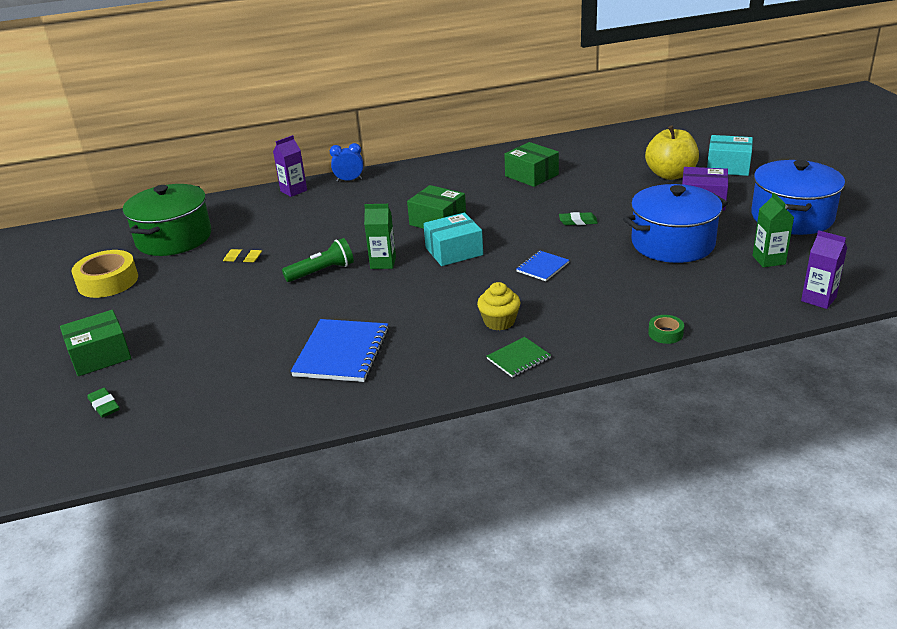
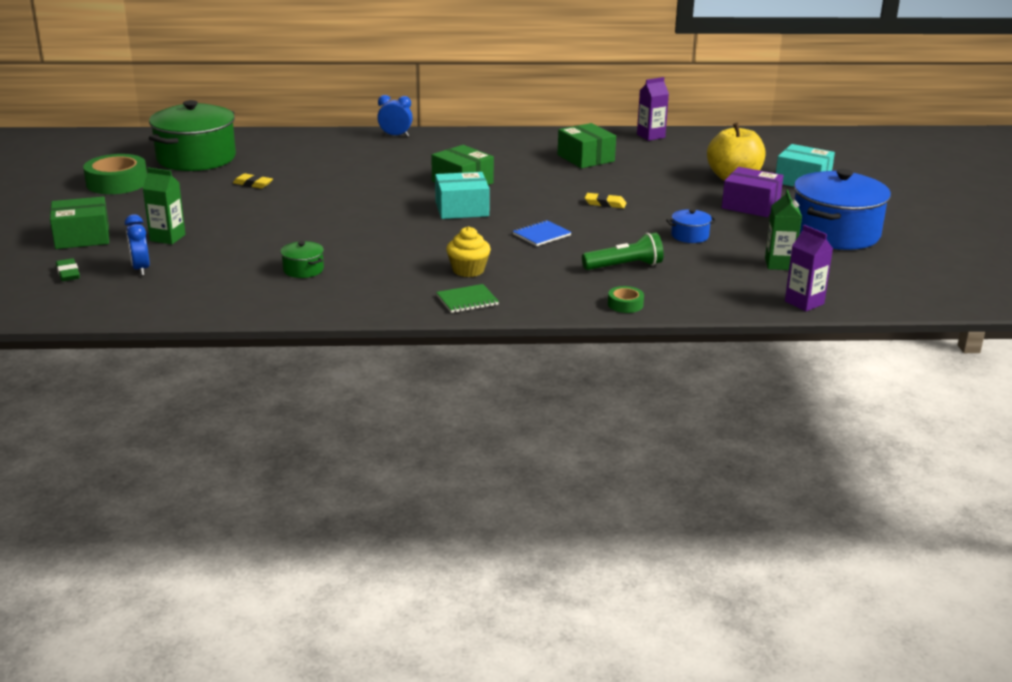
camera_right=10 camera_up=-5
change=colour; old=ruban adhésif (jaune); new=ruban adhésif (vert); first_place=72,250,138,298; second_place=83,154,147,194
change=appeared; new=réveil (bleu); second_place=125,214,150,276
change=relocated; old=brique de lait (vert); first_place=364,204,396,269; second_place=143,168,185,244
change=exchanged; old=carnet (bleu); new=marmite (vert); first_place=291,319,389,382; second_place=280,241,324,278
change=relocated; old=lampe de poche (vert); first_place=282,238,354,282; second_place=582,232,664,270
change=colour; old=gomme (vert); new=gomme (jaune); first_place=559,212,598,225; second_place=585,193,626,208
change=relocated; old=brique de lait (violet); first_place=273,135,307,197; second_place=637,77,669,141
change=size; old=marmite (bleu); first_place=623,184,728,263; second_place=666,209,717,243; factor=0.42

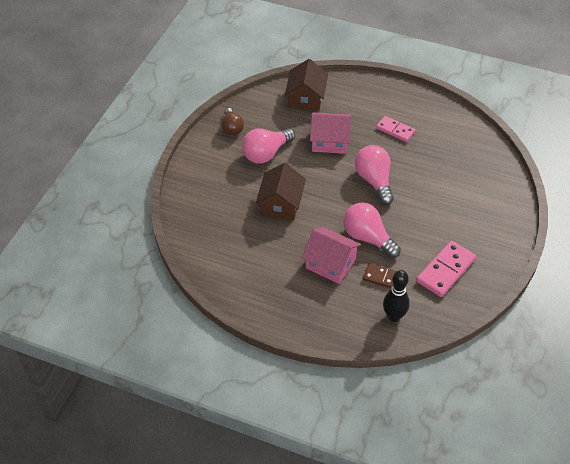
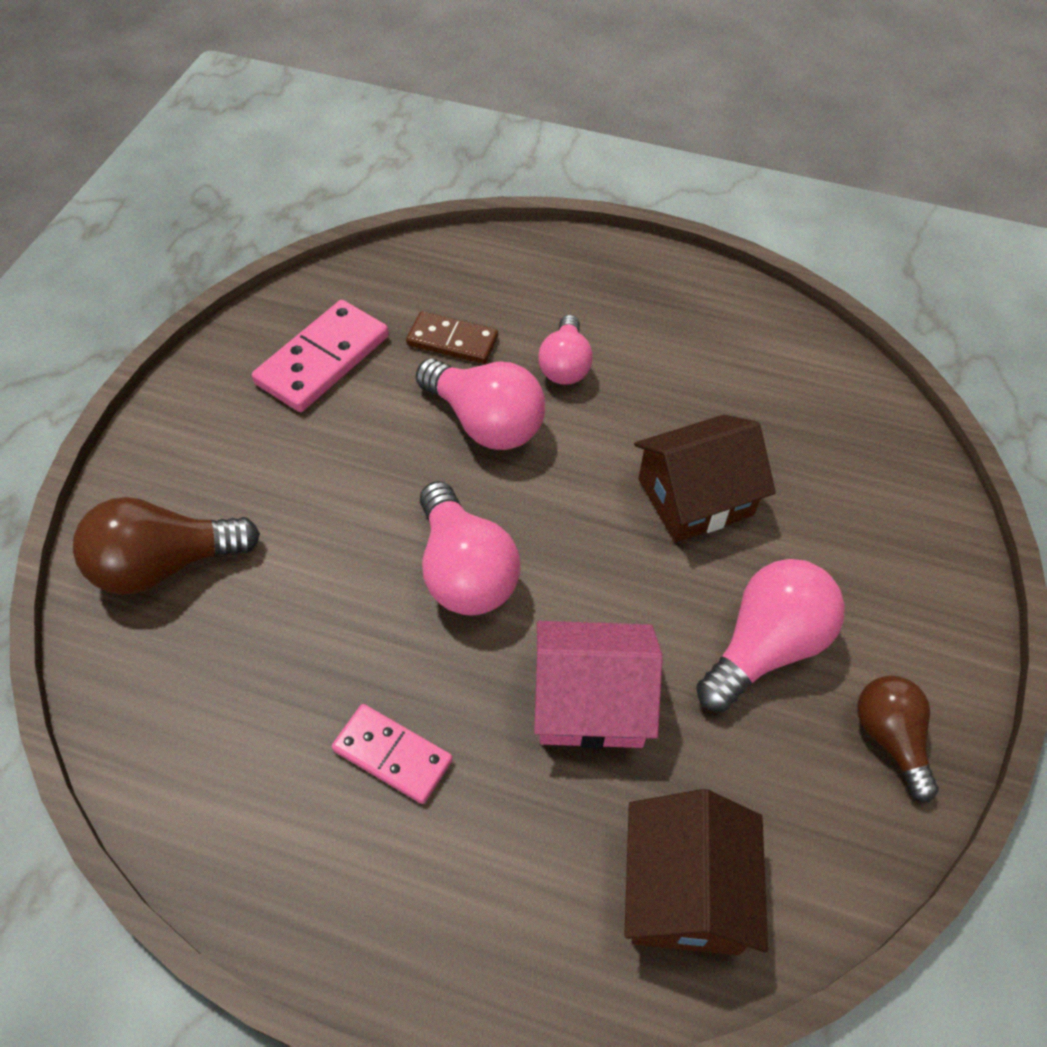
camera_right=175 camera_up=5
change=appeared; new=ampoule (marron); second_place=73,497,260,595
change=exchanged; old=maison (rose); new=ampoule (rose); first_place=302,227,361,284; second_place=538,315,593,385
change=spun; old=maison (marron); first_place=256,163,306,220; second_place=634,415,776,542; degrees=60
change=missing; old=quille (noir); first_place=383,270,410,322

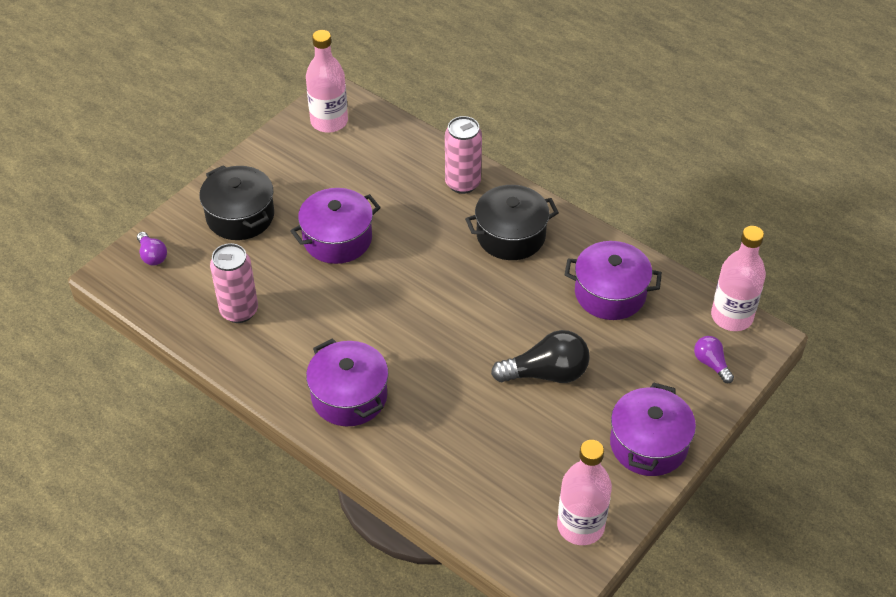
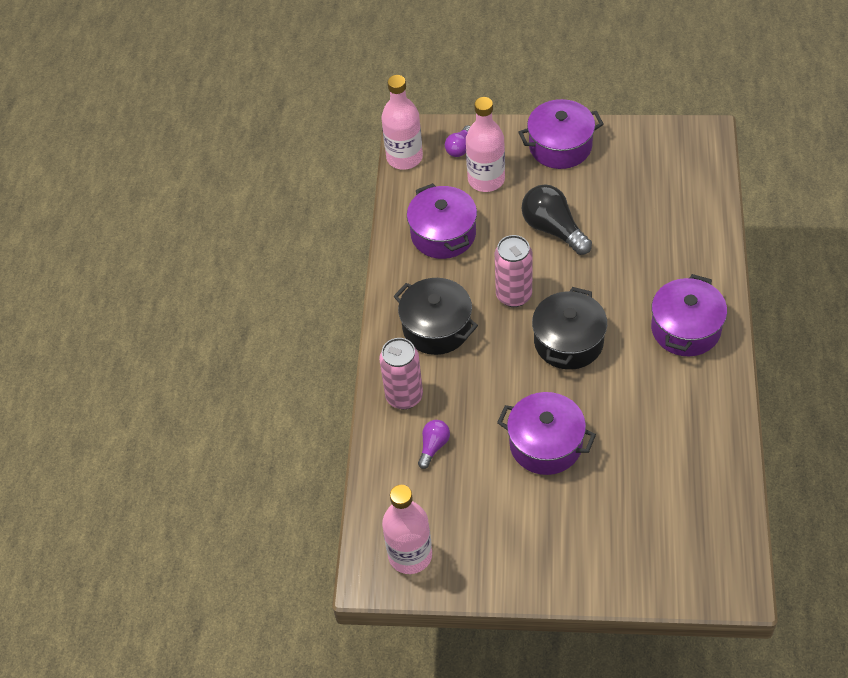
camera_right=-120 camera_up=5
change=relocated; old=ampoule (violet); first_place=137,232,167,266; second_place=418,420,450,469
change=relocated; old=bouteille (rose); first_place=557,440,612,545; second_place=466,97,505,192
change=relocated; old=canette (rose); first_place=210,243,258,323; second_place=495,235,532,307
change=relocated; old=marmite (noir); first_place=199,165,274,240; second_place=532,287,607,370

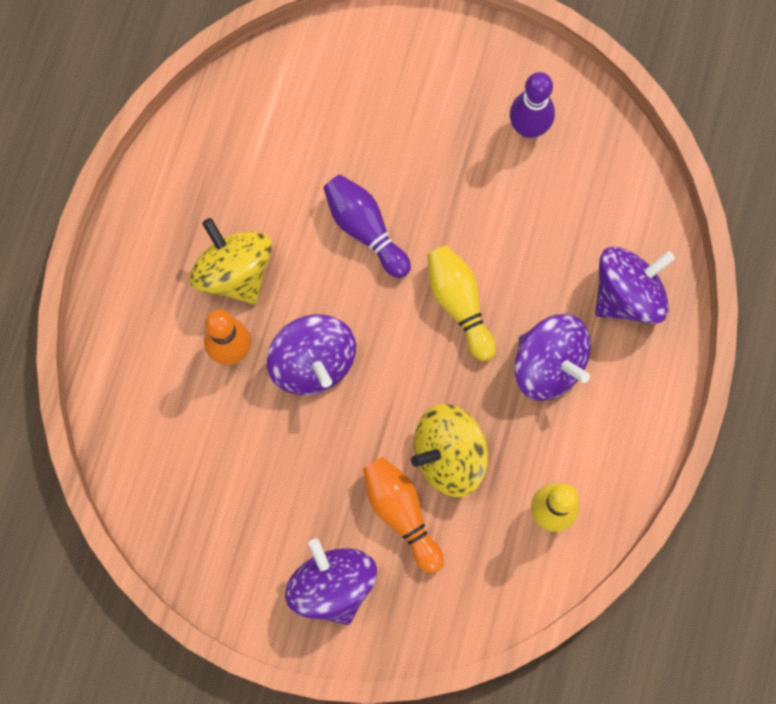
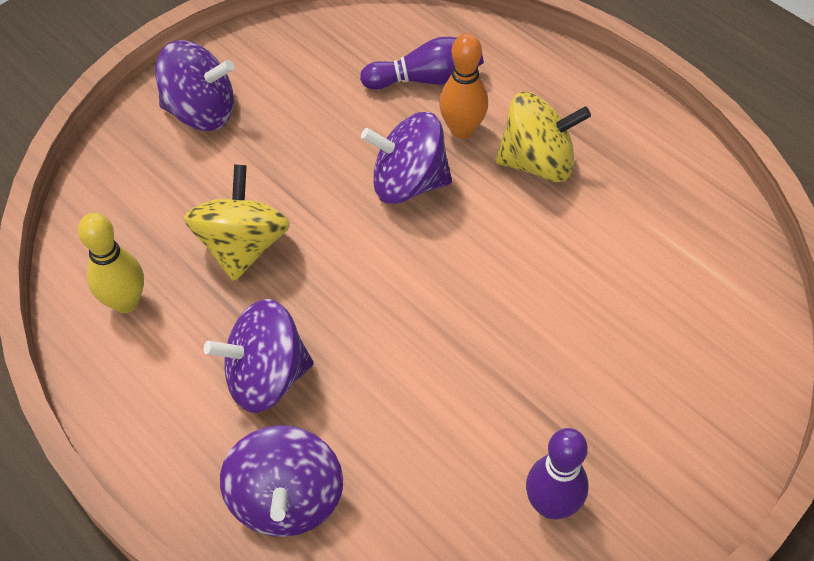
camera_right=120 camera_up=-20
change=relocated; old=quille (violet); first_place=323,174,411,278; second_place=360,37,483,90
change=missing; old=quille (orange); first_place=363,457,444,573
change=missing; old=quille (jaune); first_place=427,245,496,361

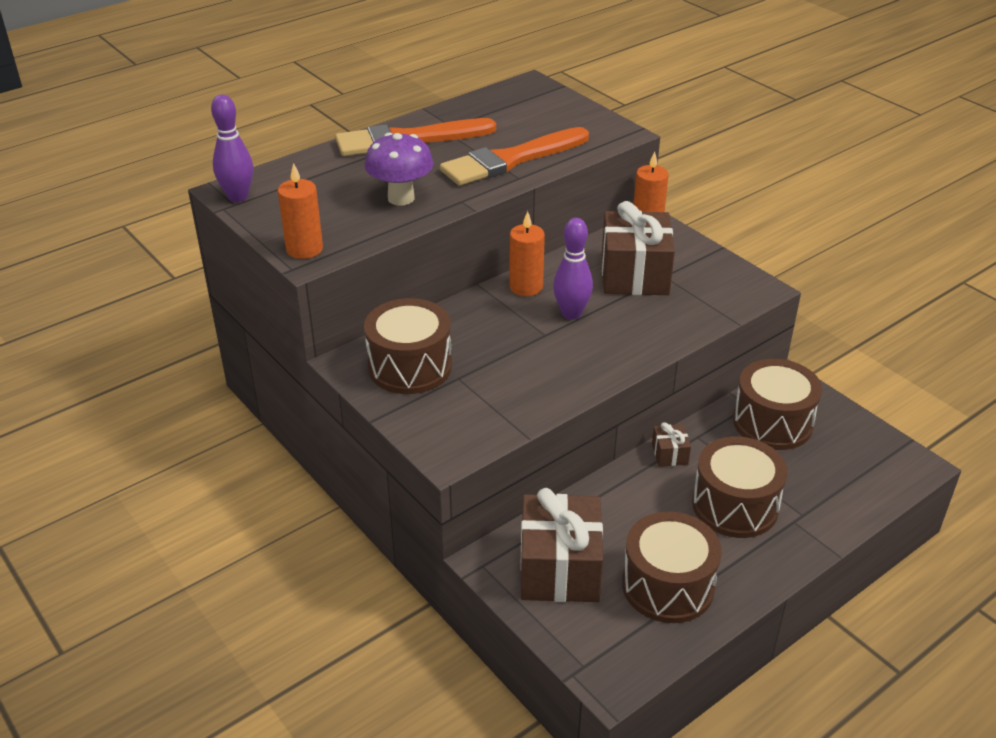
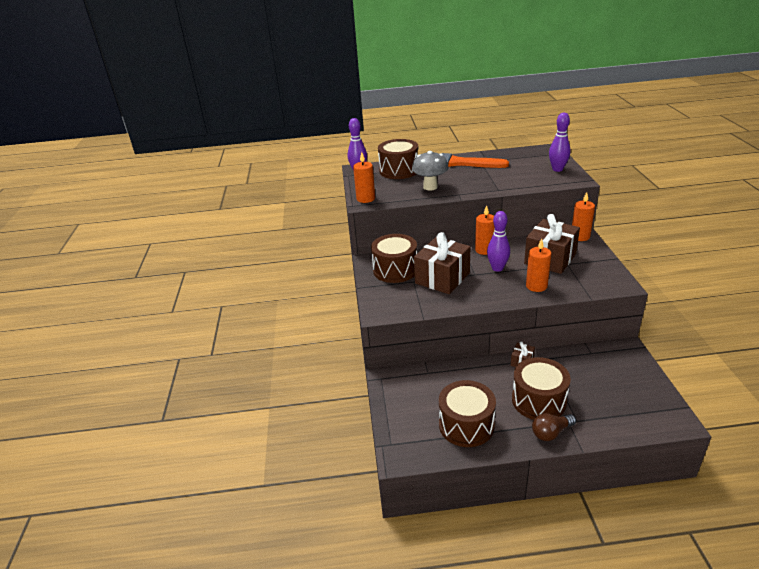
camera_right=35 camera_up=-5
change=relocated; old=tambour (marron); first_place=733,359,822,450; second_place=378,139,418,179
change=colour; old=champignon (violet); new=champignon (gris); first_place=365,133,434,206; second_place=412,151,449,191
change=relocated; old=cadeau (marron); first_place=520,488,603,602; second_place=414,232,470,294
change=appeared; new=bougie (orange); second_place=526,238,551,292
change=appeared; new=ampoule (marron); second_place=532,413,576,441
change=appeared; new=quille (violet); second_place=549,113,570,172
change=missing; old=pinceau (orange); first_place=440,127,589,186

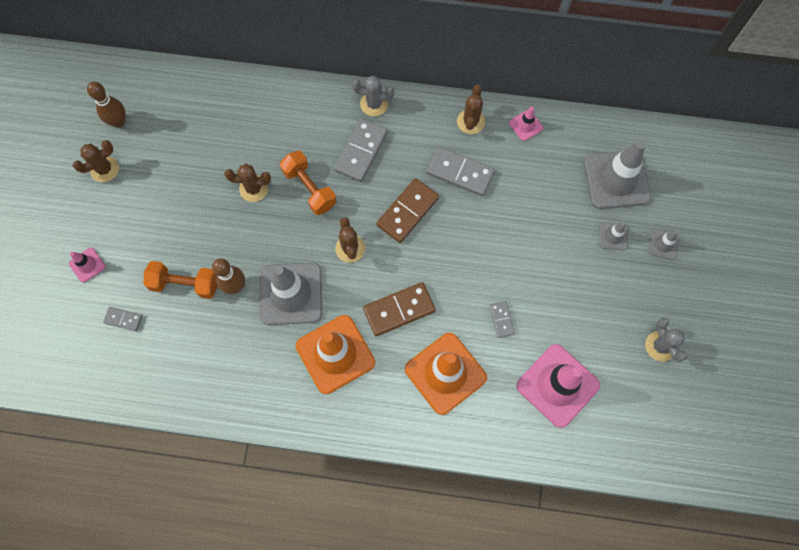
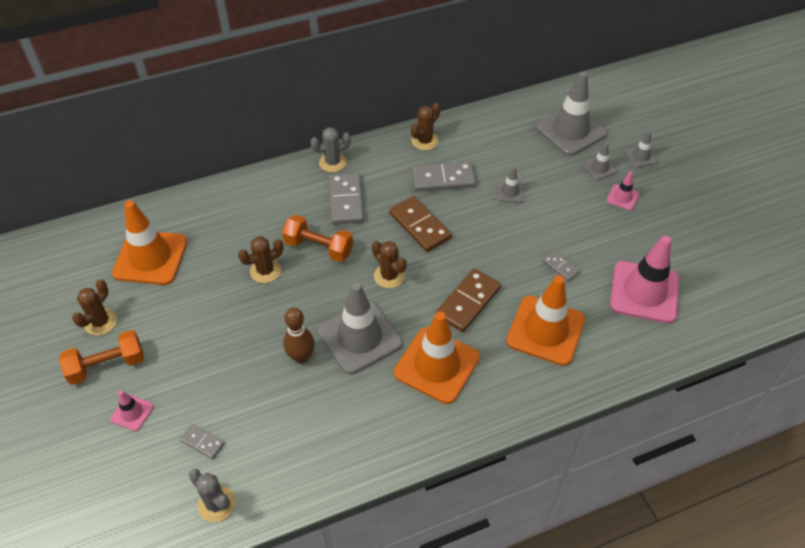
camera_right=-30 camera_up=-20
change=relocated; old=haltère (orange); first_place=143,261,217,299; second_place=59,330,144,385
change=appeared; new=cône de chantier (orange); second_place=112,200,188,285
change=spun; old=domino (gris); first_place=103,307,142,331; second_place=180,424,225,459; degrees=45
change=relocated; old=cactus (gris); first_place=645,317,687,362; second_place=189,469,236,522
change=spun; old=domino (marron); first_place=376,178,439,243; second_place=389,196,452,252; degrees=-45
change=spun; old=cactus (marron); first_place=457,85,485,134; second_place=411,102,441,150; degrees=60
change=appeared; new=cône de chantier (gris); second_place=496,166,524,203
change=relocated; old=cône de chantier (rose); first_place=509,107,543,141; second_place=606,172,639,211
change=missing; old=quille (marron); first_place=87,82,126,127

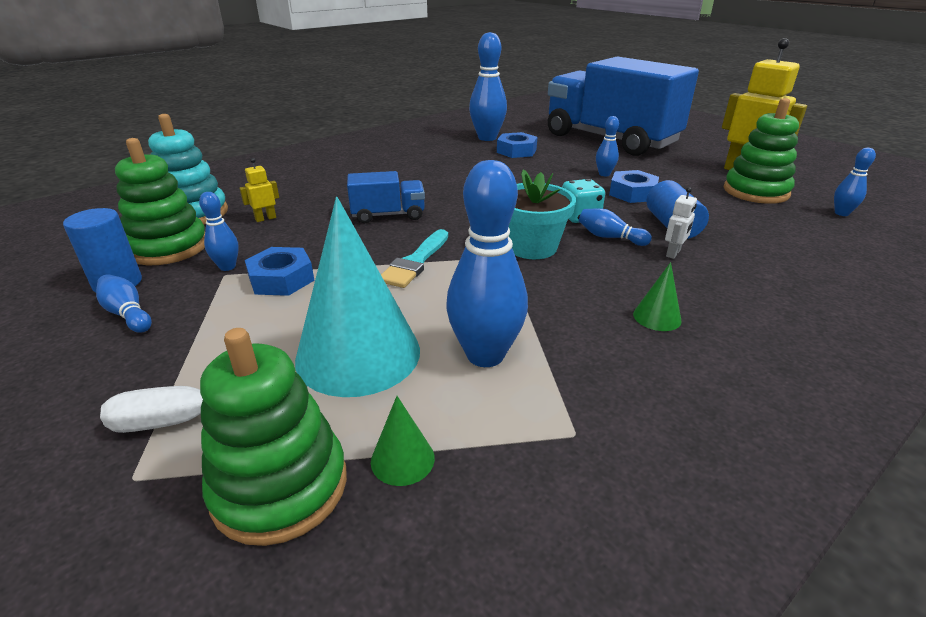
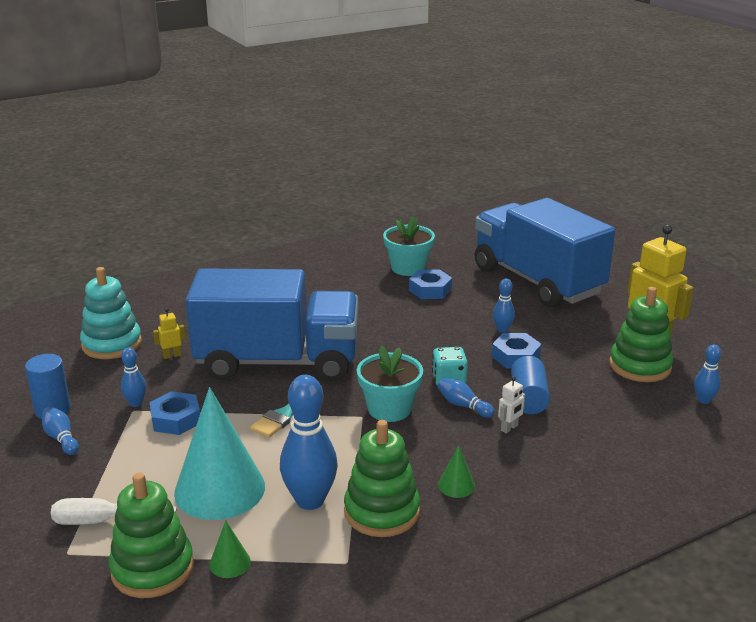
camera_right=10 camera_up=-5
change=size; old=camion (bleu); first_place=347,171,425,223; second_place=186,268,358,381; factor=2.44
change=relocated; old=jouet à empiler (vert); first_place=115,138,205,265; second_place=344,420,420,537
change=exchanged; old=quille (bleu); new=pot de fleurs (turquoise); first_place=469,32,507,141; second_place=383,217,435,276

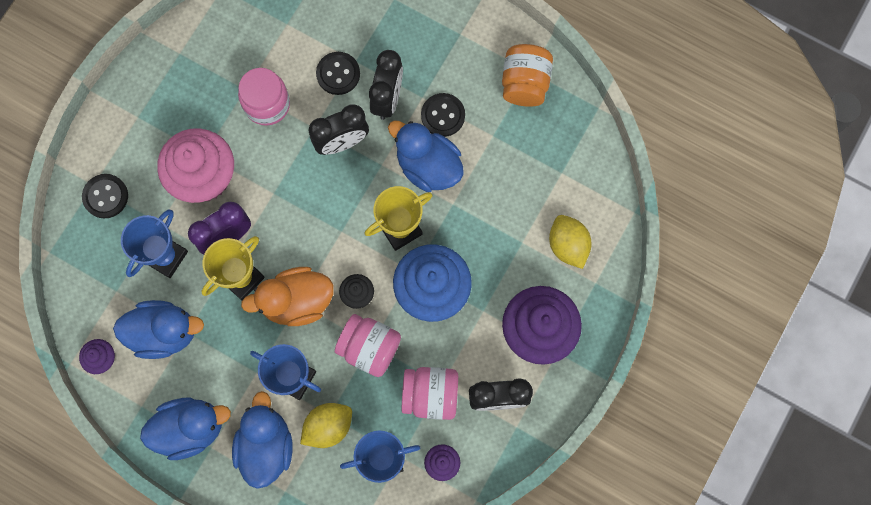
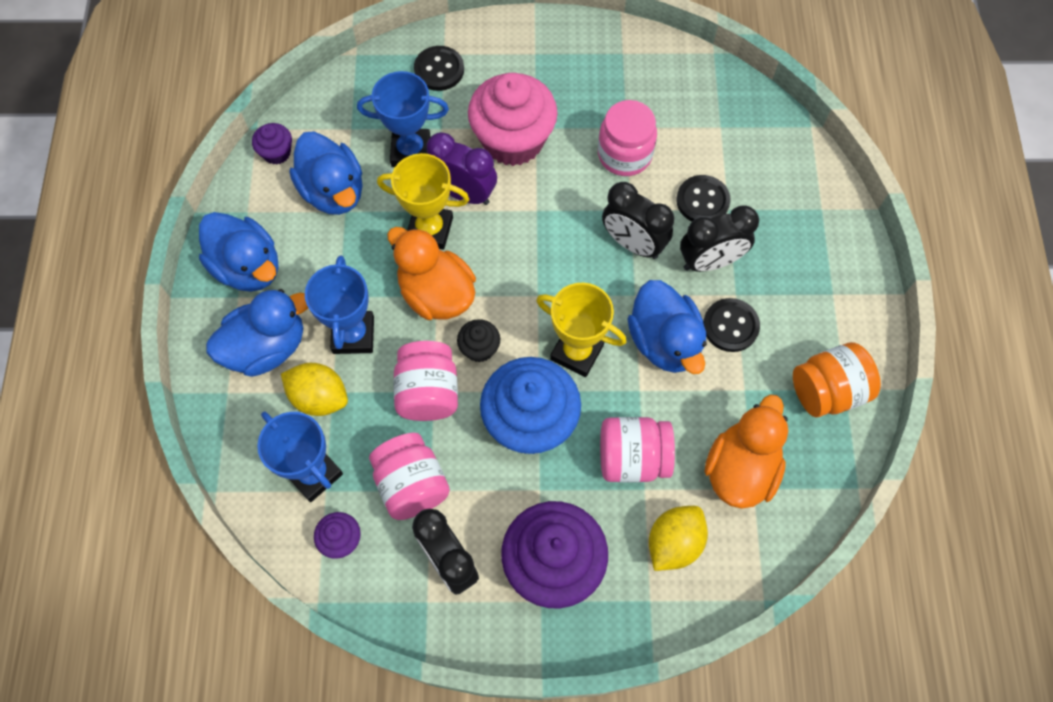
camera_right=60 camera_up=-10
change=appeared; new=bocal (rose); second_place=600,417,675,482
change=spun; old=canard (bleu); first_place=388,121,464,192; second_place=627,280,707,374; degrees=150
change=appeared; new=canard (orange); second_place=704,395,788,508

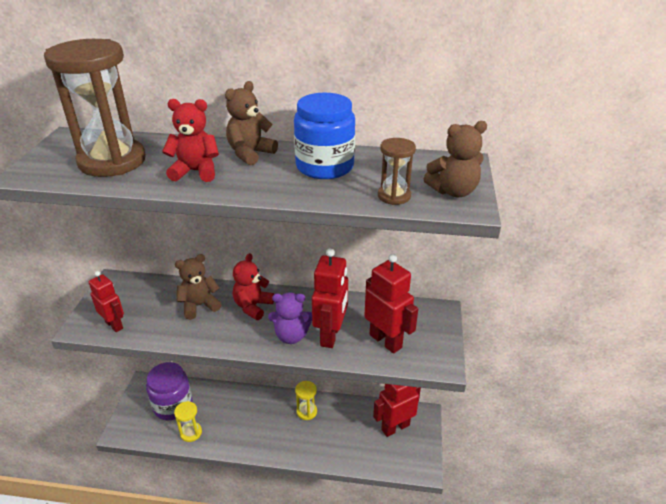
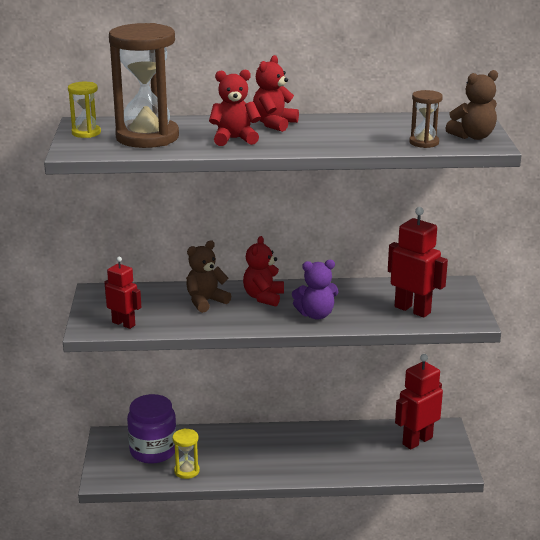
camera_right=-10 camera_up=-10
change=relocated; old=sablier (jaune); first_place=295,381,317,420; second_place=68,82,101,138
change=colour; old=ours en peluche (marron); new=ours en peluche (rouge); first_place=225,81,278,165; second_place=253,55,299,132
change=missing; old=bocal (bleu); first_place=294,93,355,179
change=missing; old=robot (rouge); first_place=312,248,348,348

